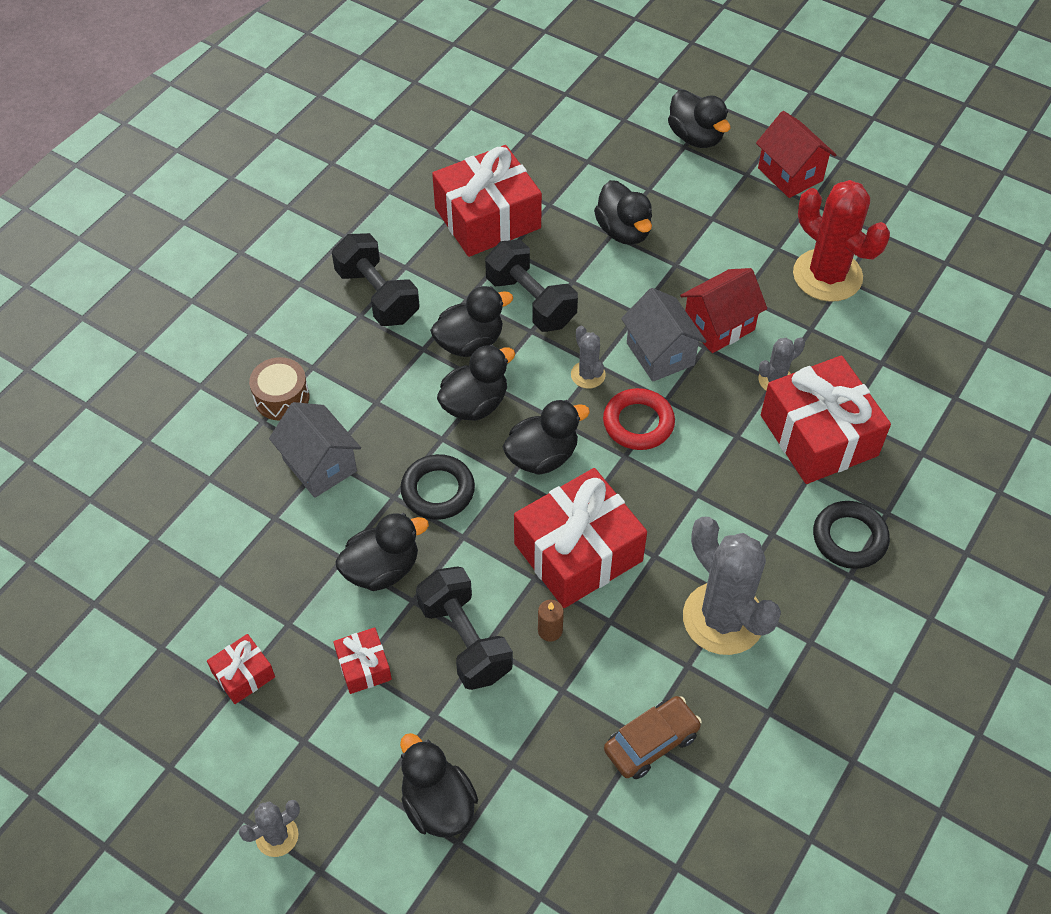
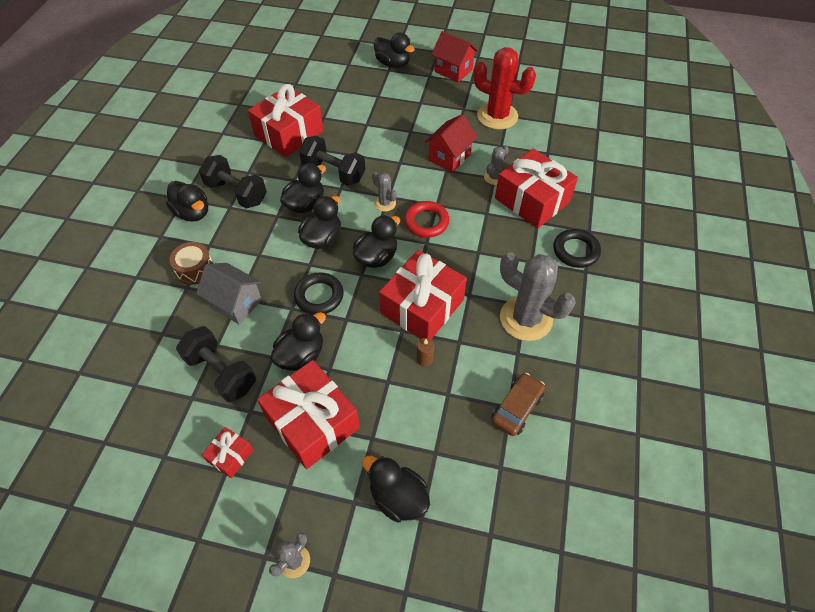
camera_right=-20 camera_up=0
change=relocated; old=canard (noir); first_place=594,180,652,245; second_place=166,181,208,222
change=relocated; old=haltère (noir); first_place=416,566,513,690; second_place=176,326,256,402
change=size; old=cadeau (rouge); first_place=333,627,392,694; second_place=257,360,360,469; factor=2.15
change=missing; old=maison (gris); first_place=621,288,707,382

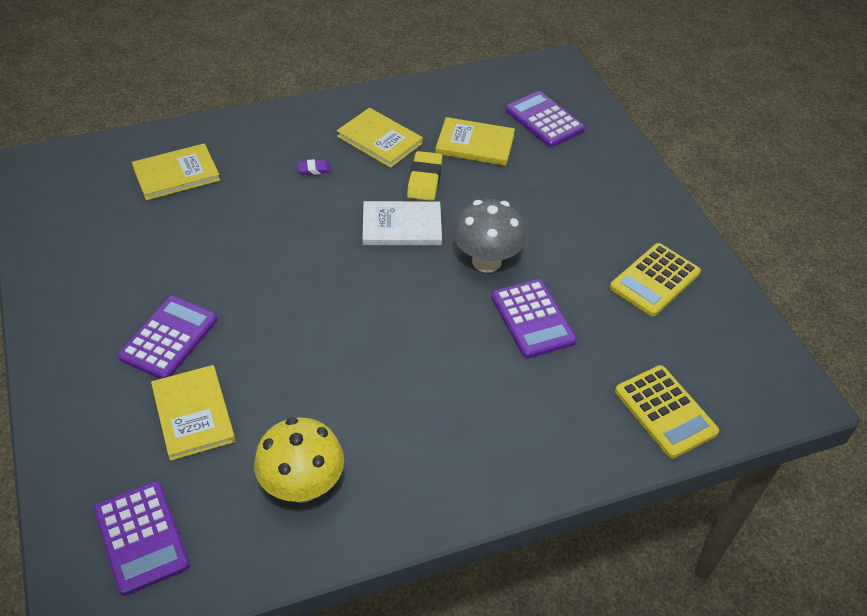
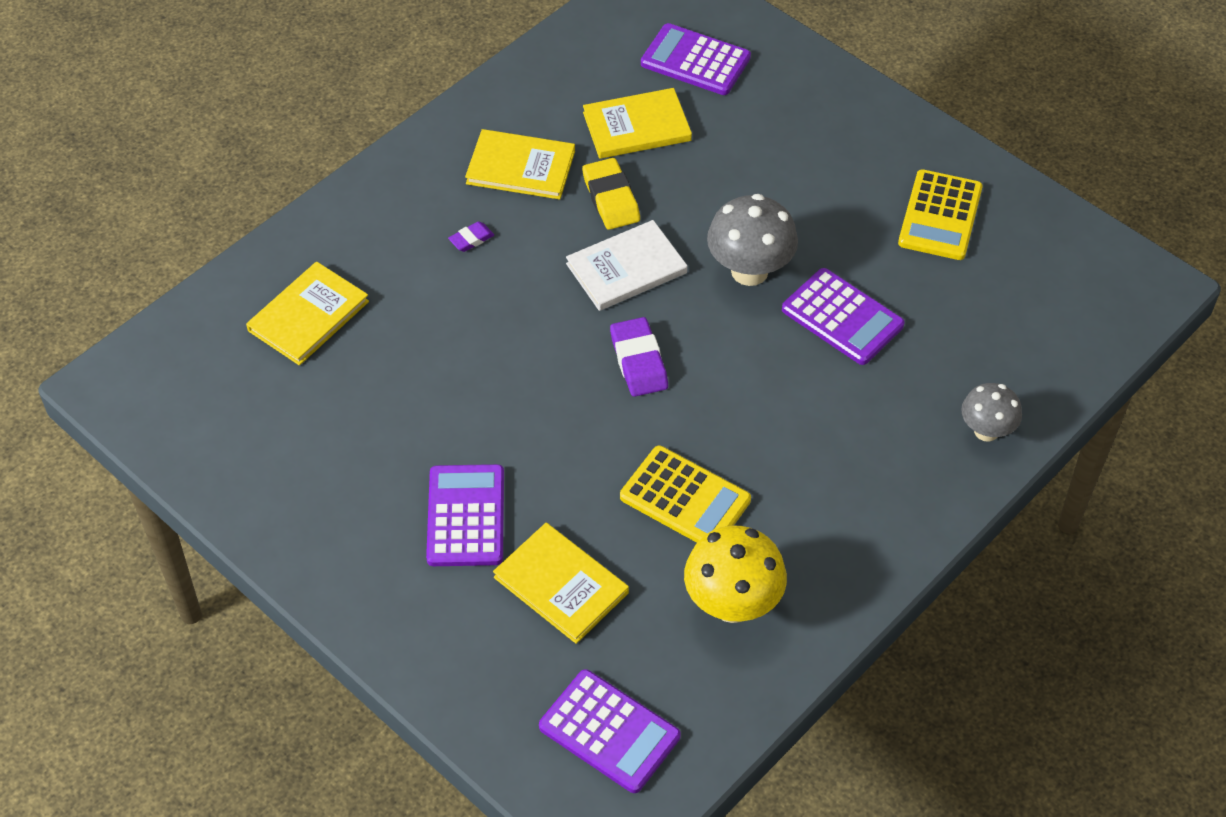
camera_right=-25 camera_up=5
change=appeared; new=gomme (violet); second_place=610,317,668,397
change=relocated; old=calculatrice (jaune); first_place=615,365,719,459; second_place=620,446,751,543
change=appeared; new=champignon (gris); second_place=961,383,1022,442

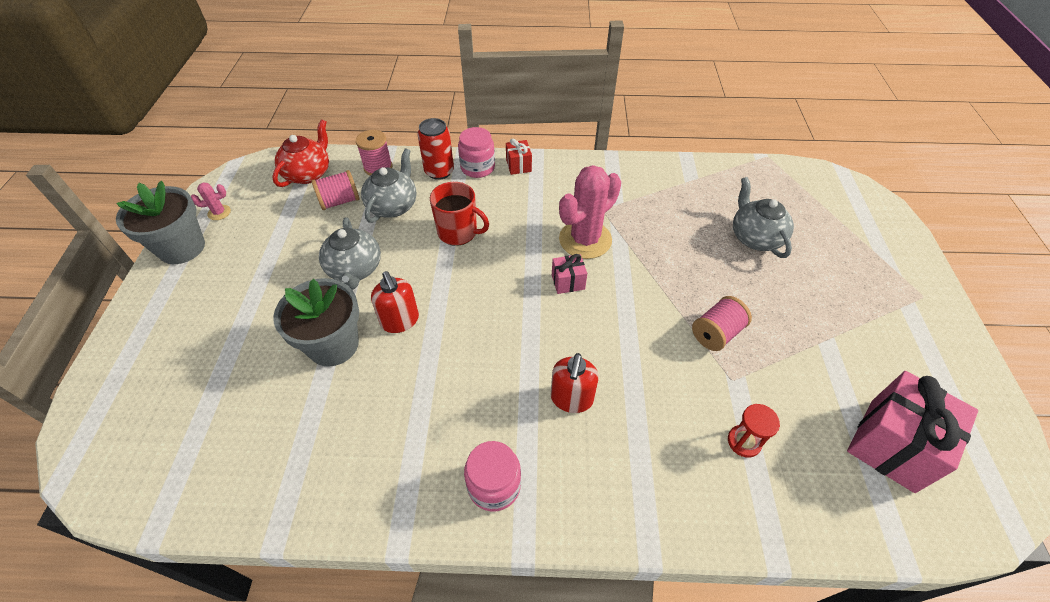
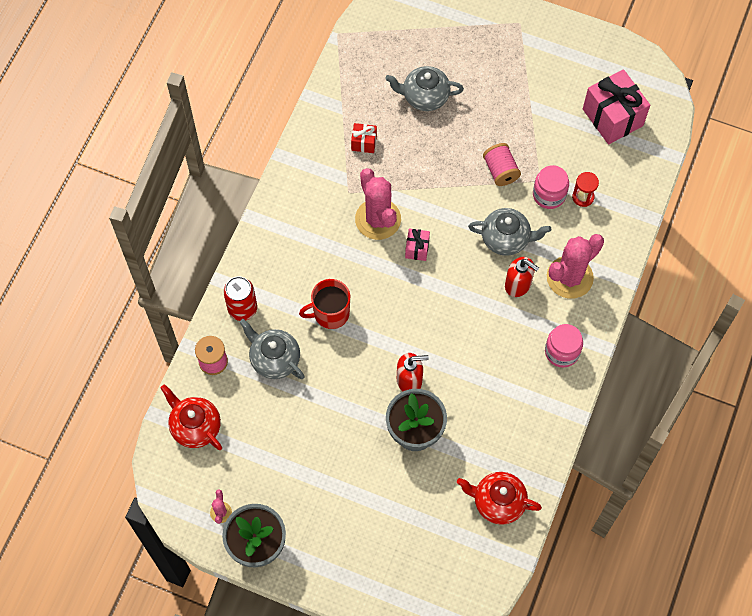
camera_right=-70 camera_up=15
change=spun; old=tasse (rouge); first_place=430,182,489,246; second_place=299,279,350,329; degrees=-150
change=relocated; old=cadeau (rouge); first_place=506,139,532,175; second_place=351,123,377,153
change=appeared; new=théière (rouge); second_place=457,472,542,525
change=relocated; old=théière (gris); first_place=319,217,381,290; second_place=468,208,551,256
change=relocated; old=bocal (rose); first_place=458,127,495,178; second_place=533,165,569,209
change=appeared; new=cactus (rose); second_place=547,234,604,299
change=missing; old=bobine (rose); first_place=311,170,359,210

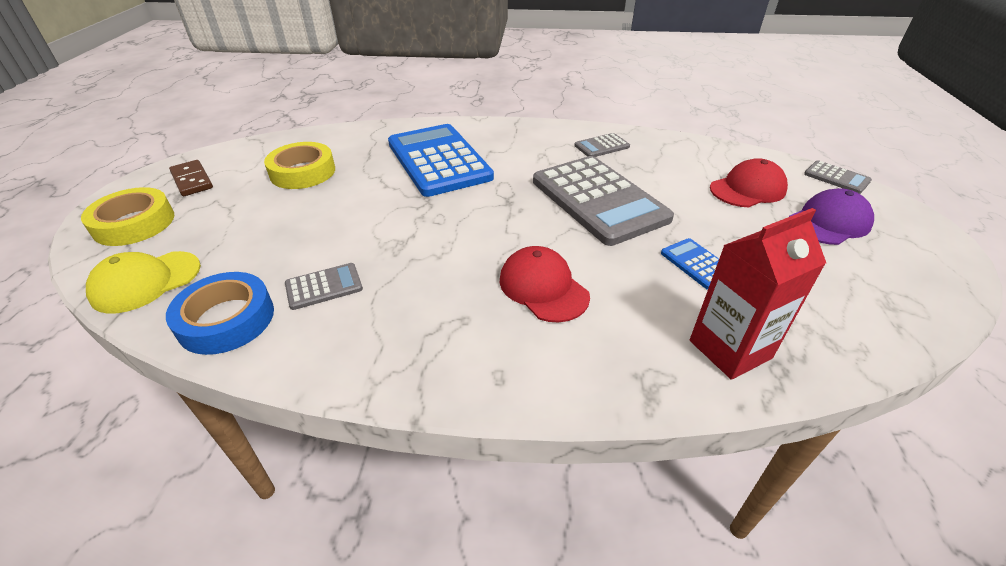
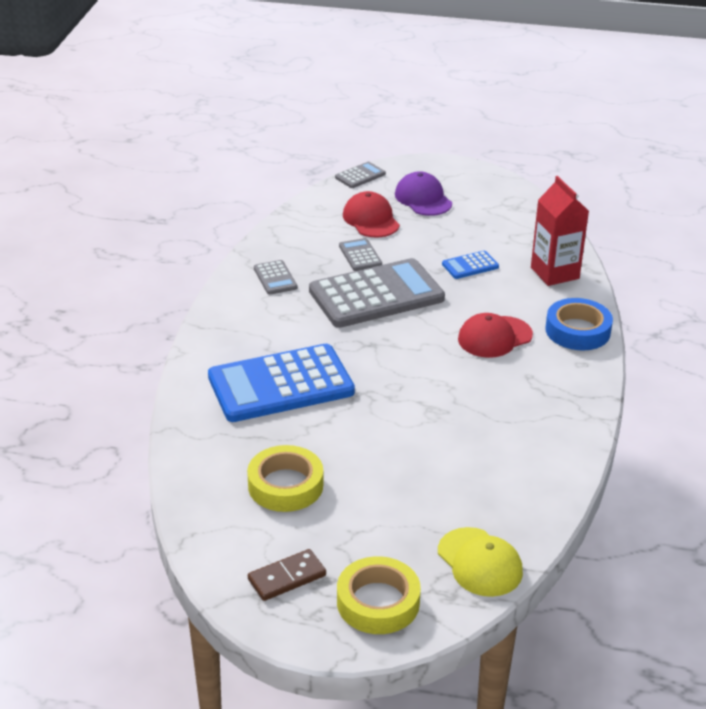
camera_right=-85 camera_up=-5
change=relocated; old=calculatrice (gris); first_place=285,263,363,310; second_place=339,238,382,271
change=relocated; old=ruban adhésif (bleu); first_place=166,272,274,355; second_place=545,298,613,350

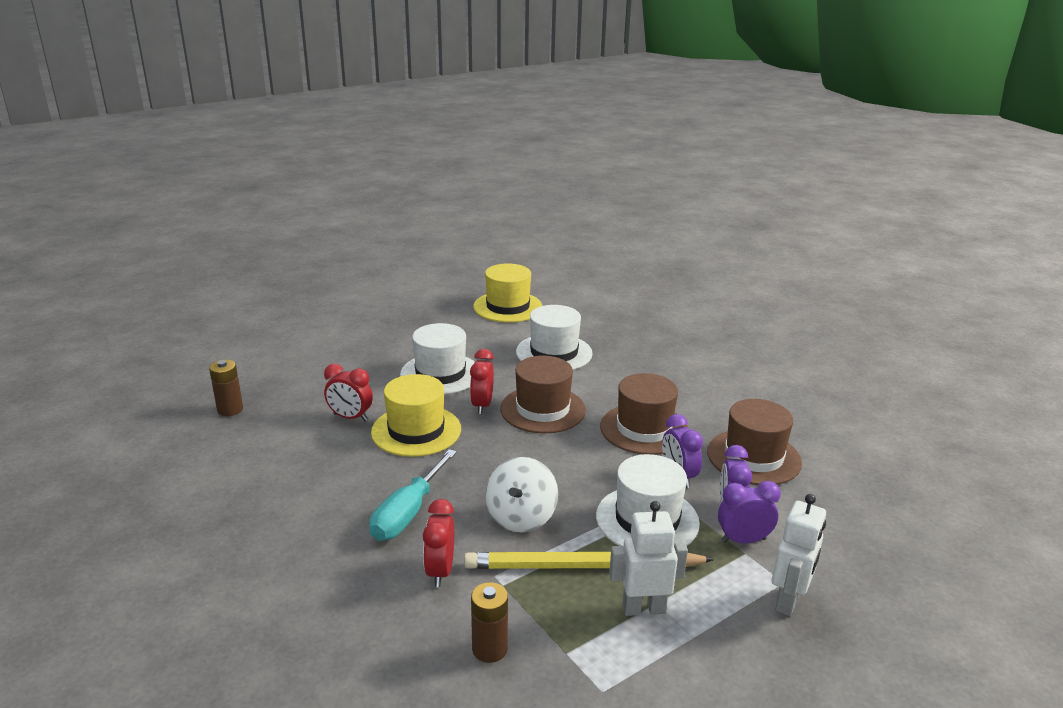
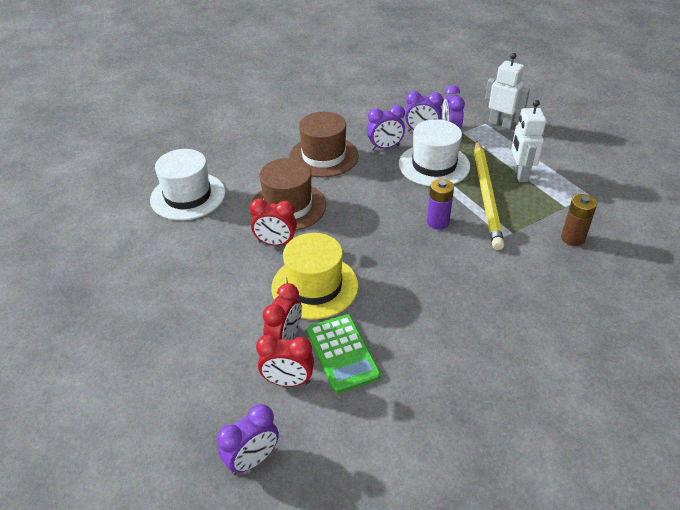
camera_right=-85 camera_up=15
change=exchanged; old=pile (marron); new=réveil (violet); first_place=209,360,243,416; second_place=217,404,279,475
change=relocated; old=réveil (rouge); first_place=423,499,454,587; second_place=256,335,314,387
change=appeared; new=calculatrice (vert); second_place=307,314,381,393
change=exchanged; old=toupie (blanc); new=pile (violet); first_place=485,457,558,533; second_place=427,179,454,230
change=missing; old=tournevis (turquoise); first_place=369,449,457,541
change=missing; old=chapeau (blanc); first_place=400,323,475,394
change=missing; old=chapeau (jaune); first_place=473,263,542,322
change=missing; old=chapeau (marron); first_place=707,399,802,485

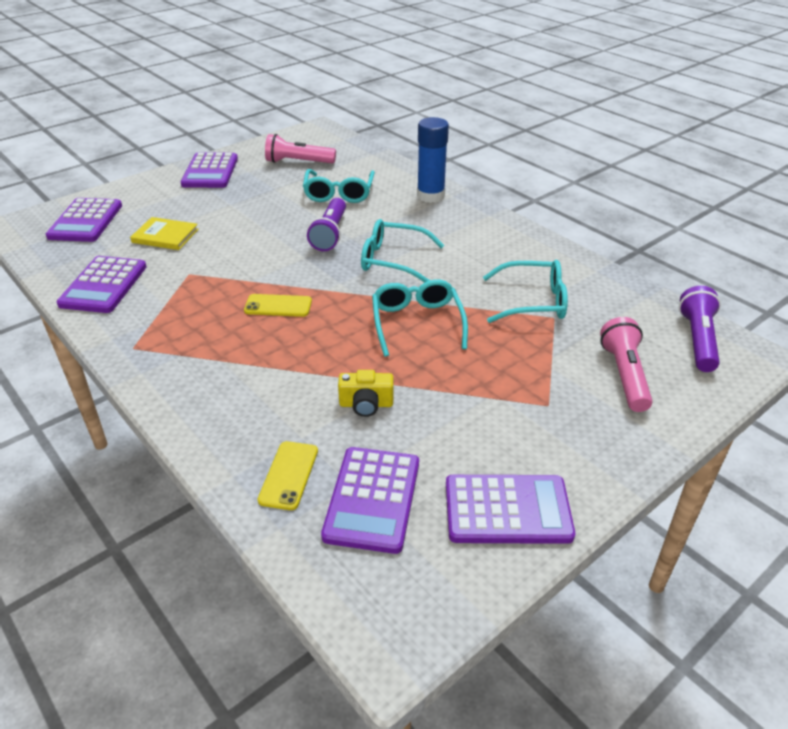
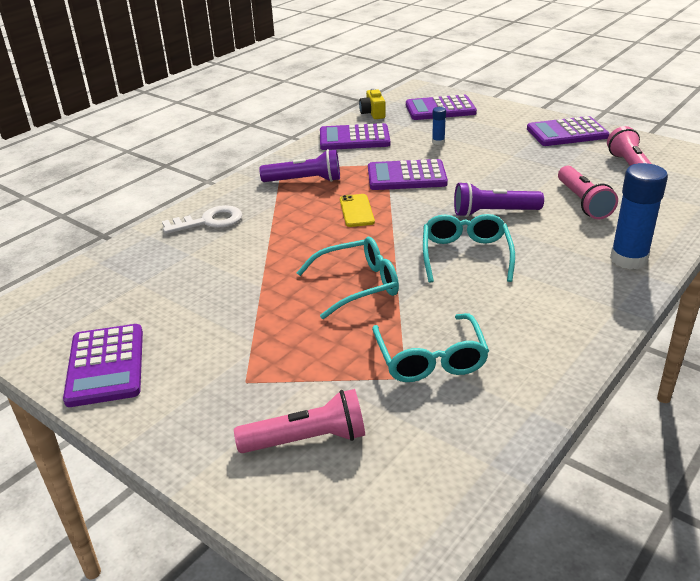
camera_right=80 camera_up=-5
change=appeared; new=clé (blanc); second_place=162,205,242,234
change=relocated; old=lampe de poche (violet); first_place=679,286,721,372; second_place=259,149,340,182
change=relocated; old=appareil photo (jaune); first_place=338,370,393,417; second_place=359,88,386,119
change=relocated; old=calculatrice (violet); first_place=321,447,419,554; second_place=368,159,448,190
change=exchanged; old=livre (jaune); new=bâton de colle (bleu); first_place=130,217,199,250; second_place=432,107,446,145
change=exchanged; old=lunettes (turquoise); new=lampe de poche (rose); first_place=303,169,375,203; second_place=558,166,618,219
change=missing; old=téléphone (jaune); first_place=258,441,318,510

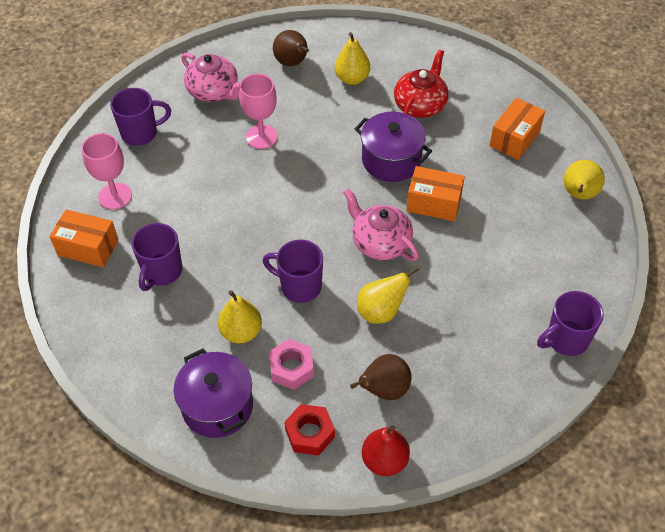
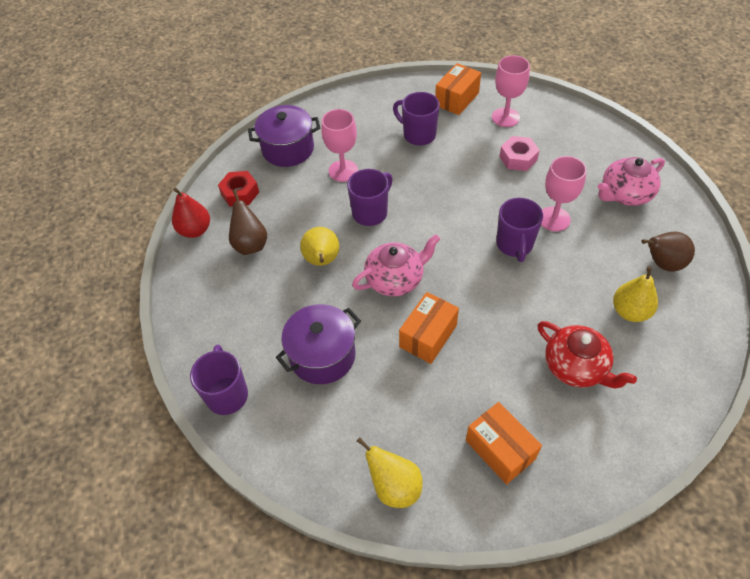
camera_right=110 camera_up=0
change=relocated; old=marmite (violet); first_place=355,112,432,182; second_place=276,304,361,384
change=exchanged; old=poire (jaune); new=verre à pied (rose); first_place=218,290,262,343; second_place=321,109,358,182
change=relocated; old=tasse (violet); first_place=110,88,171,146; second_place=496,198,543,262
change=relocated; old=écrou (rose); first_place=269,339,314,390; second_place=499,136,540,171

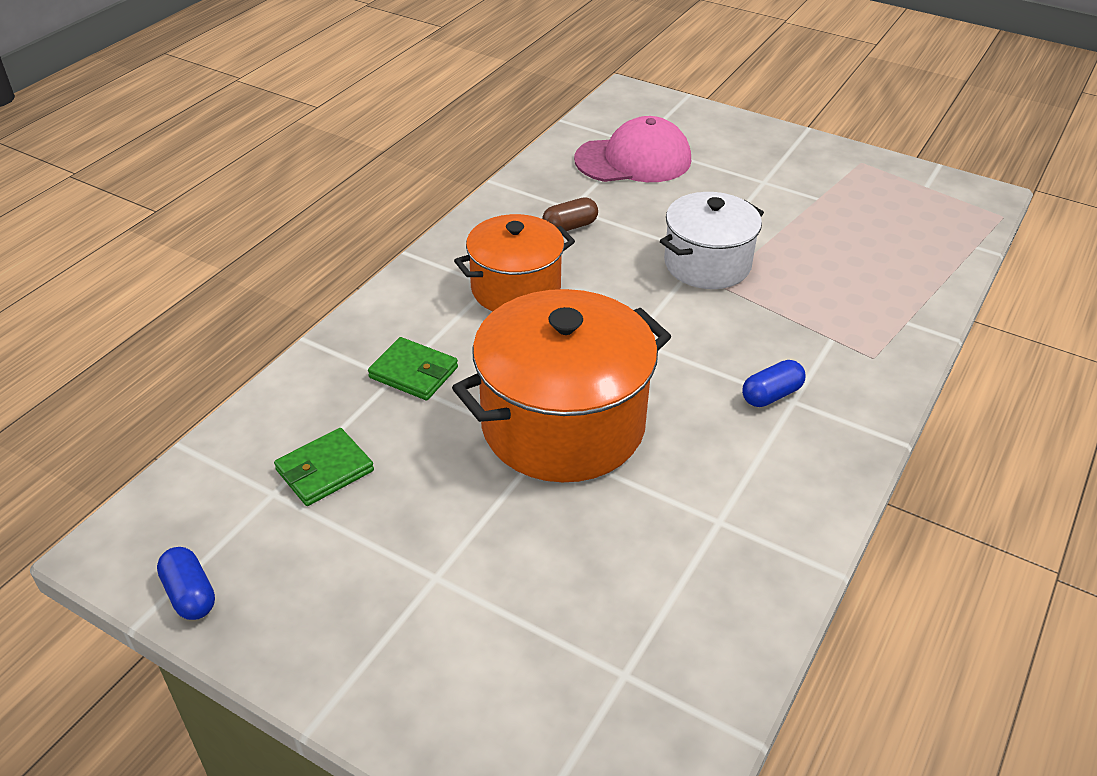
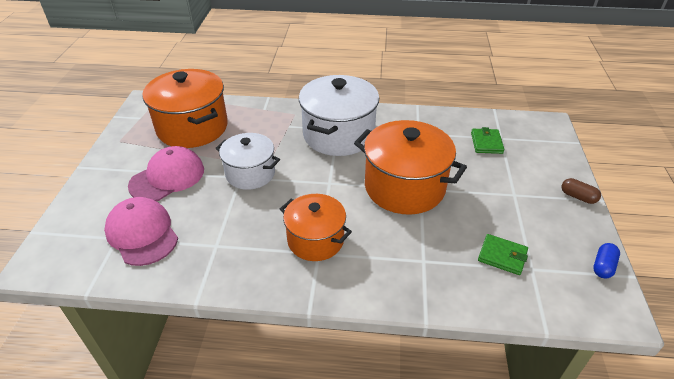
camera_right=-115 camera_up=0
change=appeared; new=casquette (rose); second_place=128,146,204,201
change=appeared; new=marmite (orange); second_place=142,69,228,148
change=exchanged; old=gélule (bleu); new=marmite (blanc); first_place=742,360,806,407; second_place=299,75,379,156
change=relocated; old=portefeuille (vert); first_place=368,337,458,401; second_place=471,127,504,154
change=relocated; old=gélule (marron); first_place=542,197,598,231; second_place=562,178,601,204

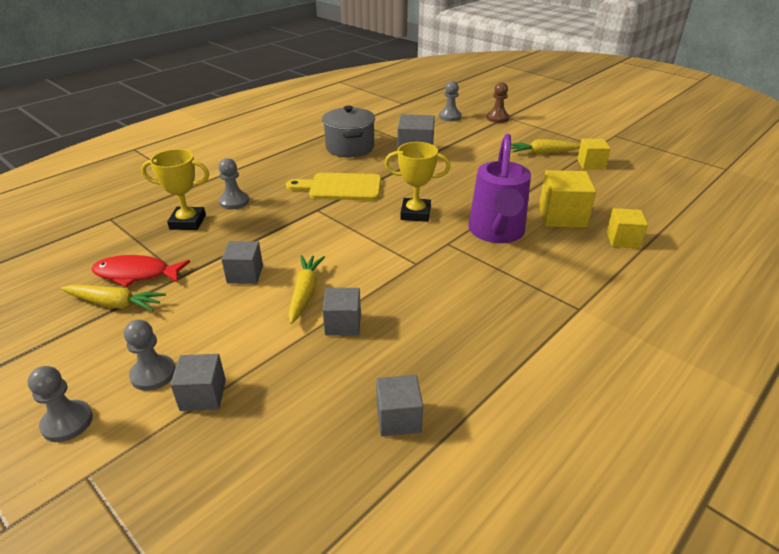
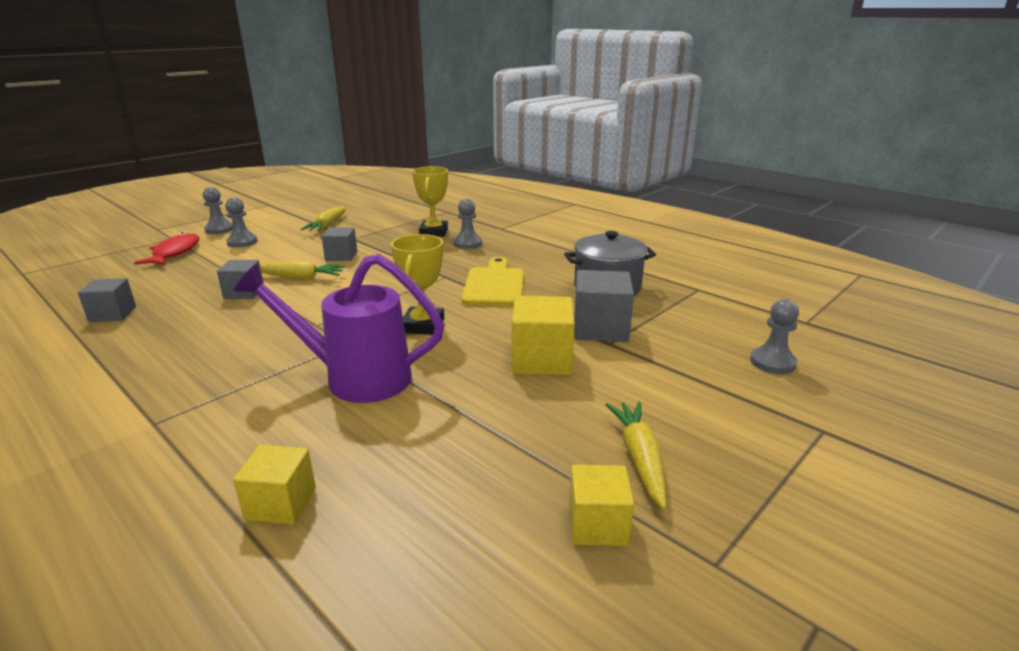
camera_right=90 camera_up=-10
change=relocated; old=poisson (rouge); first_place=92,255,190,287; second_place=134,233,199,265
change=relocated; old=cube (jaune); first_place=539,170,596,228; second_place=512,296,575,375
change=missing; old=cube (gris); first_place=170,354,226,411
change=missing; old=pion (marron); first_place=487,82,509,123

